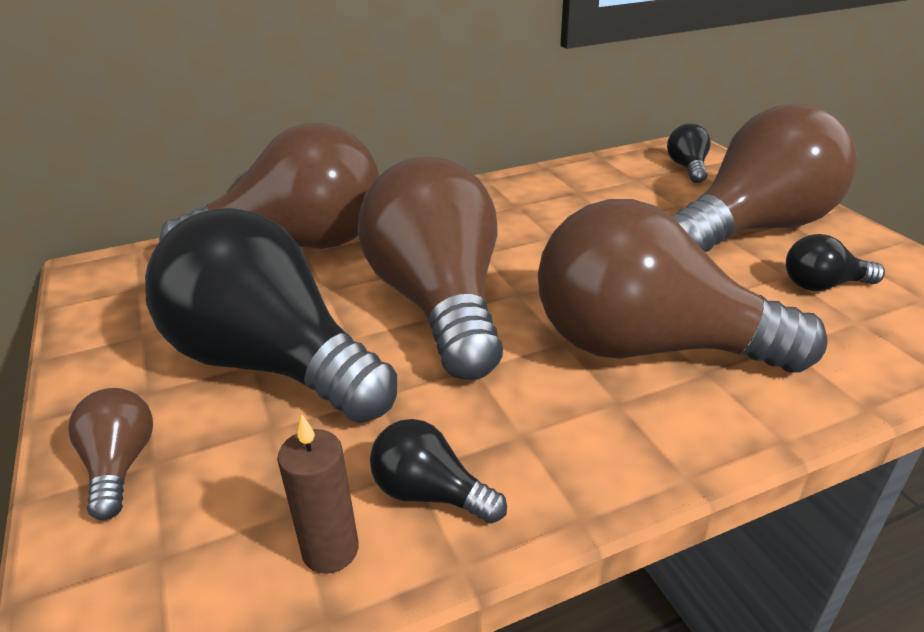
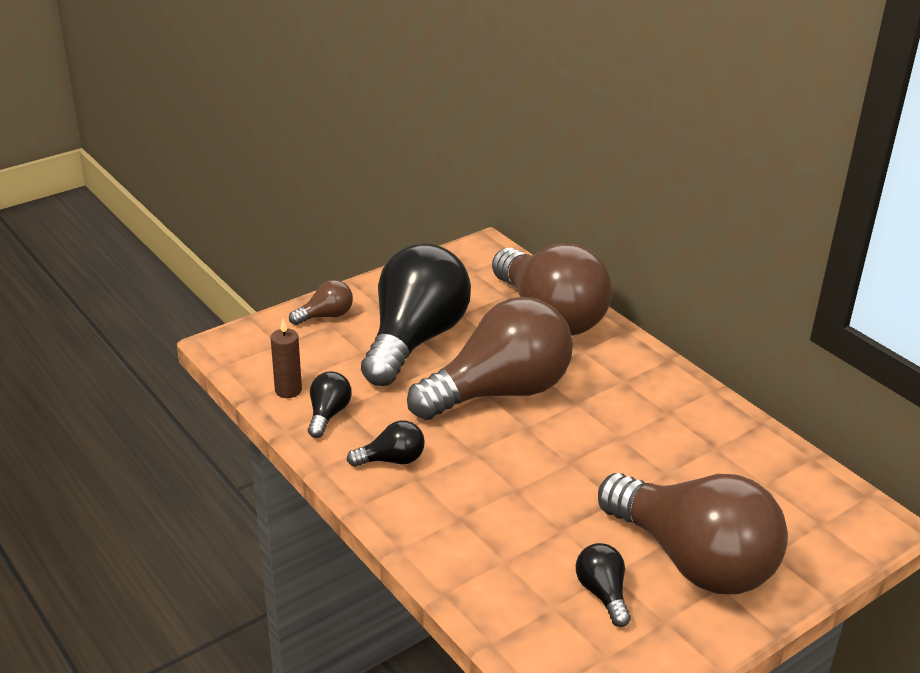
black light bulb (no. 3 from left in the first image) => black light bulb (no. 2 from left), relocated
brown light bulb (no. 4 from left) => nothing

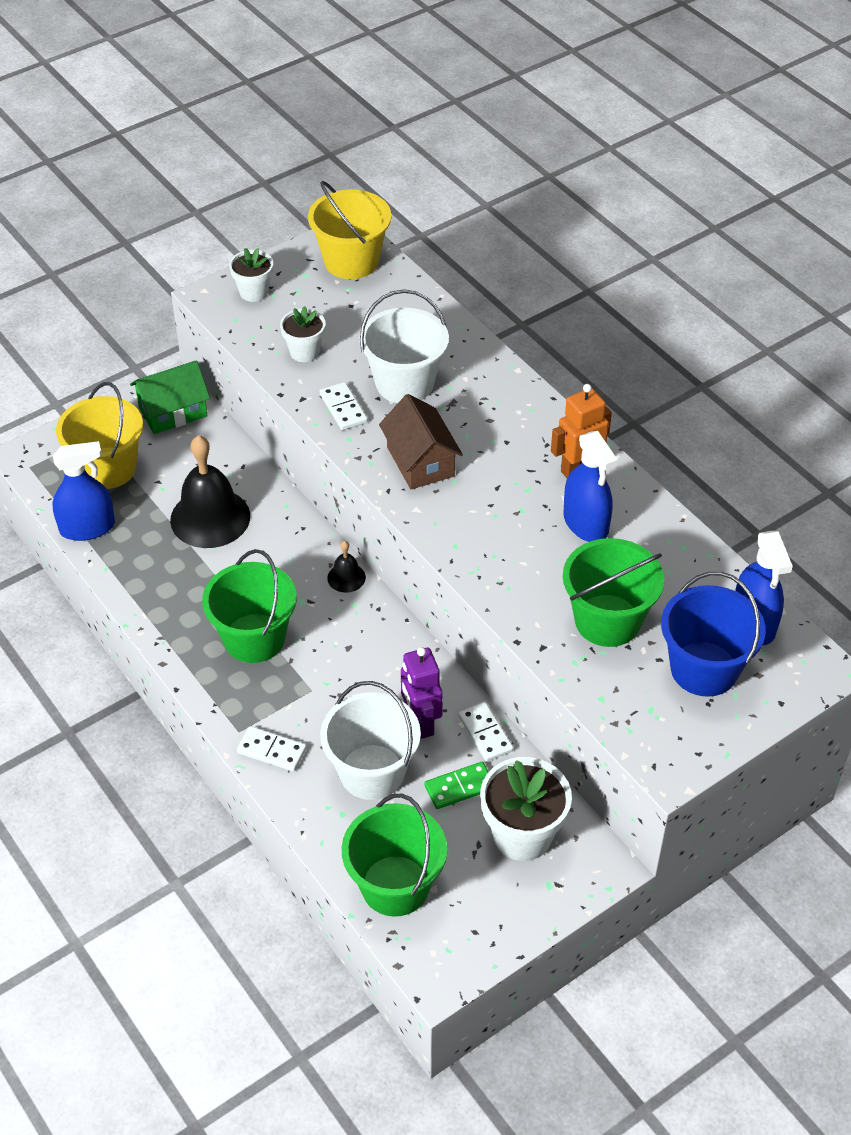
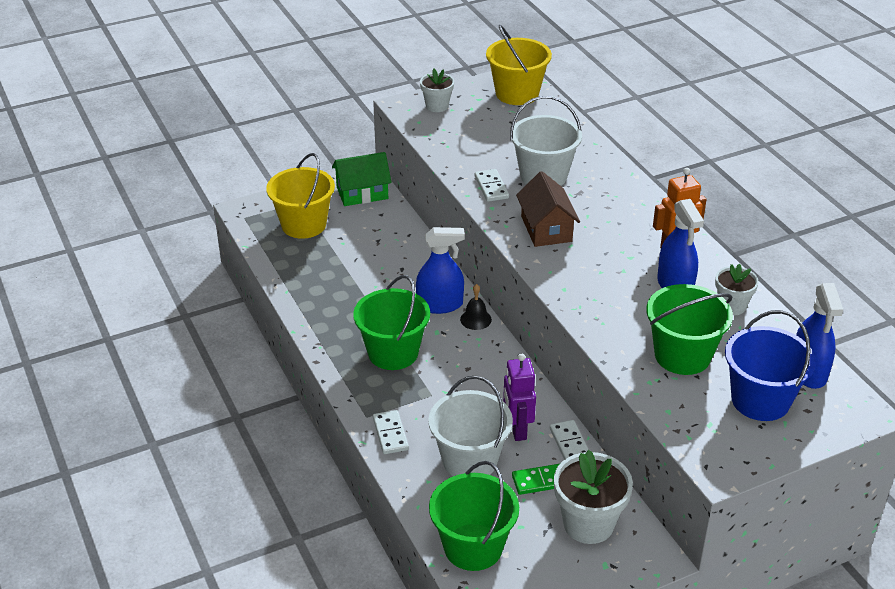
white flower pot (no. 2 from left in the first image) => white flower pot (no. 3 from left), relocated
black bell (no. 1 from left) => nothing
blue spray bottle (no. 1 from left), relocated
white domino (no. 1 from left), 45 degrees clockwise

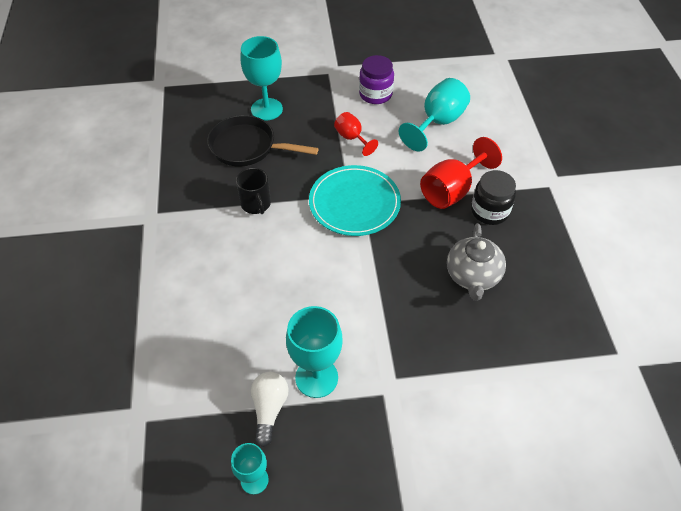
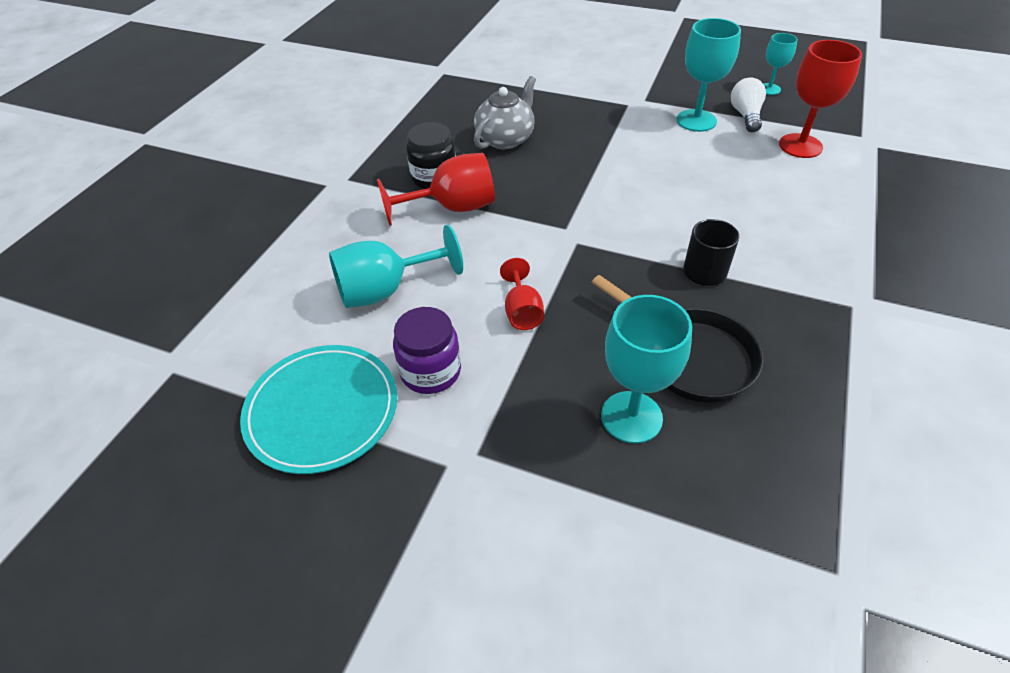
turquoise plate, relocated
white light bulb, 150 degrees clockwise
nothing => red goblet (no. 3 from left)

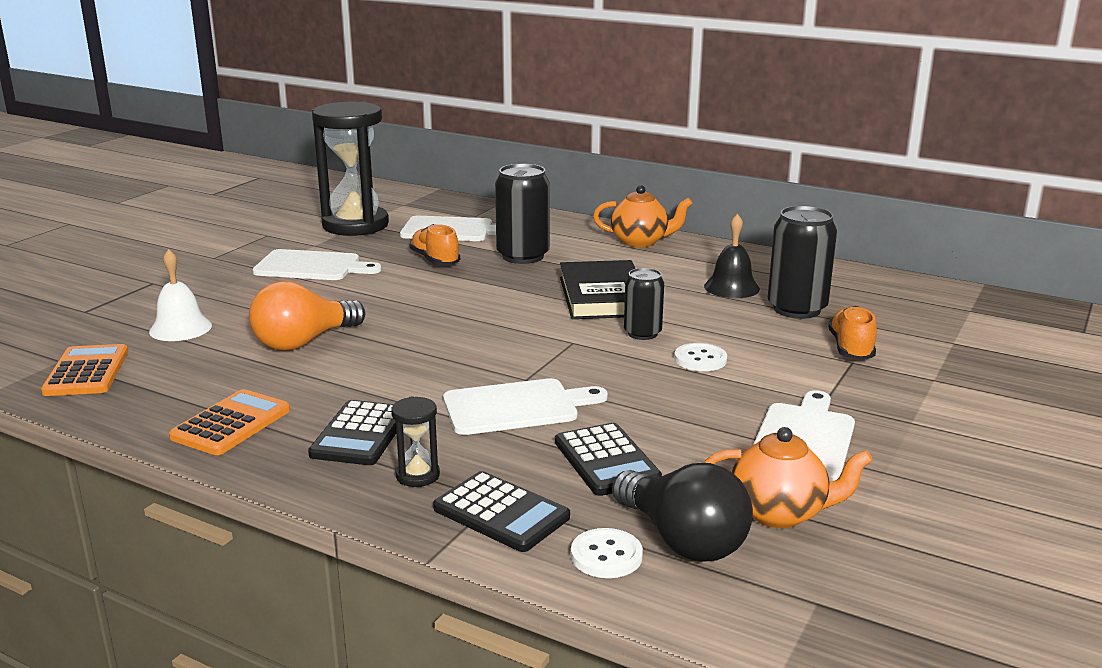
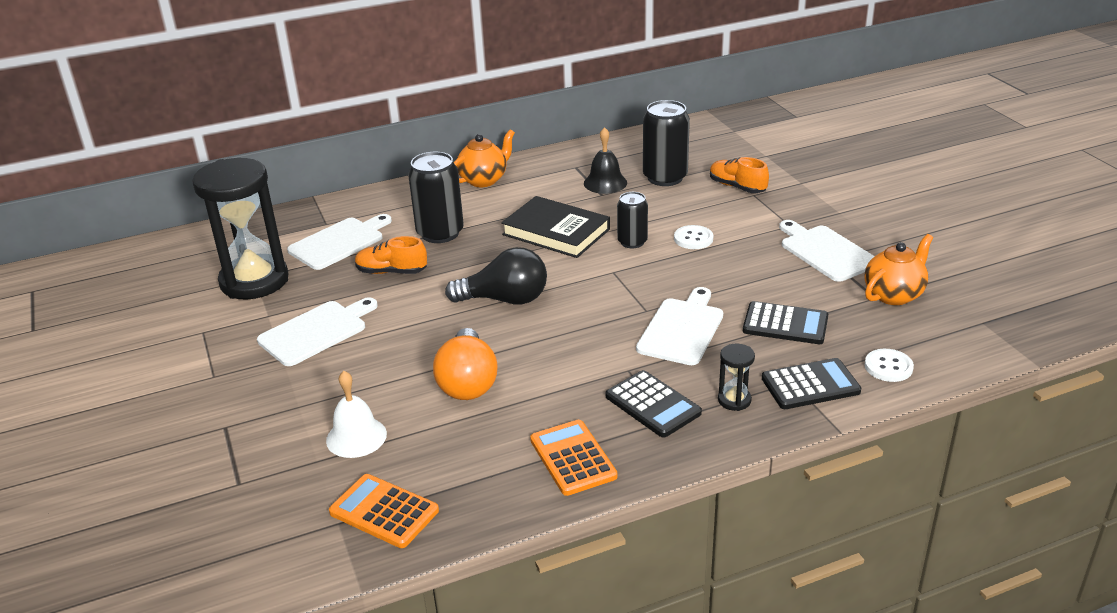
black light bulb, relocated

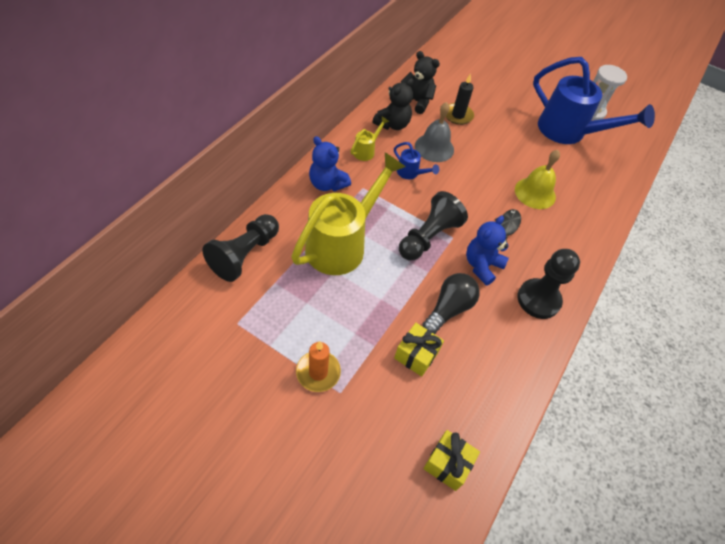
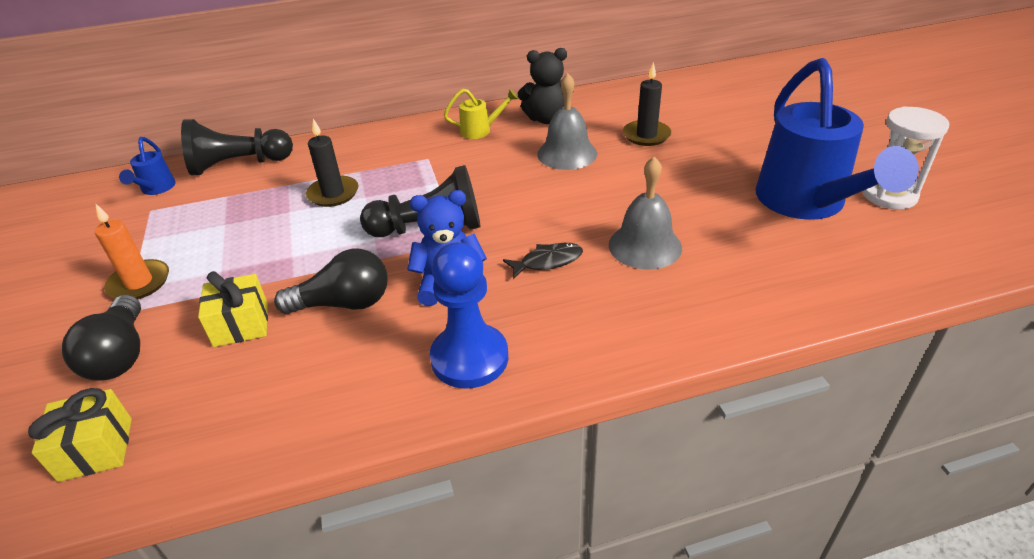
black teddy bear (no. 2 from left) => nothing
blue teddy bear (no. 1 from left) => nothing
blue watering can (no. 1 from left), relocated
yellow bell => grey bell (no. 2 from left)
yellow watering can (no. 1 from left) => black candle (no. 1 from left)
black pawn (no. 3 from left) => blue pawn
nothing => black light bulb (no. 1 from left)

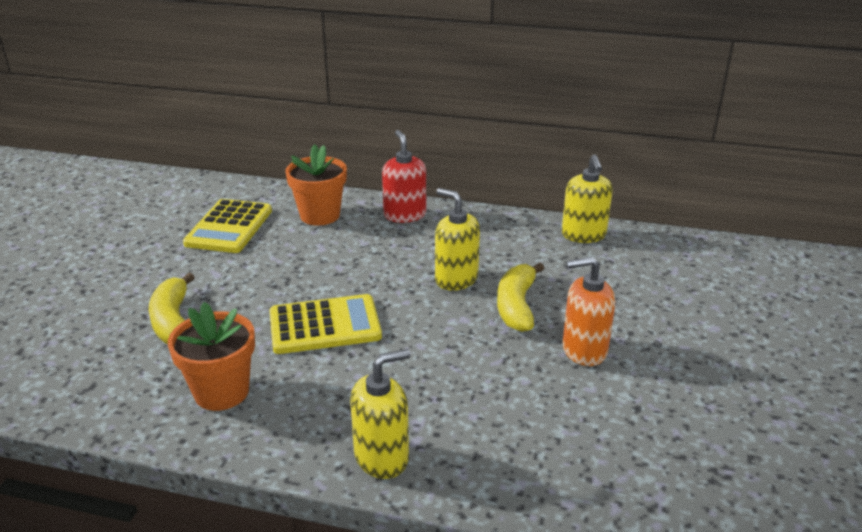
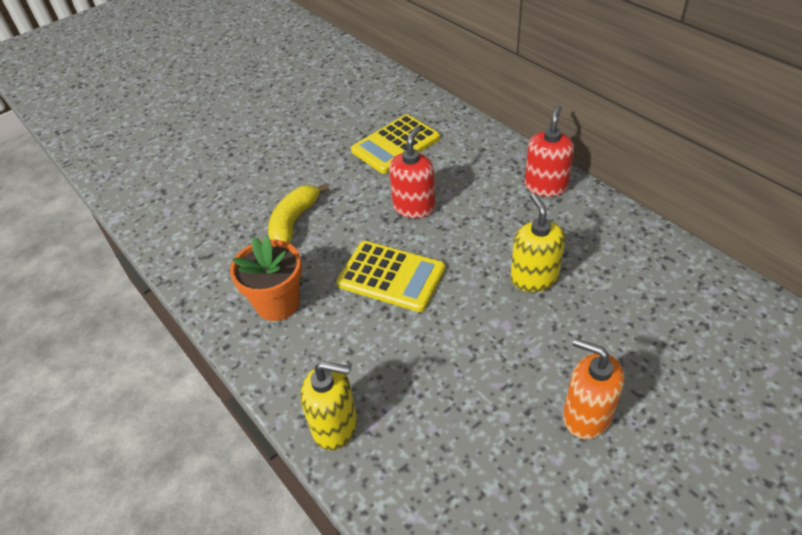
orange flower pot (no. 2 from left) => nothing
yellow soap dispenser (no. 3 from left) => nothing
yellow banana (no. 2 from left) => nothing
nothing => red soap dispenser (no. 1 from left)

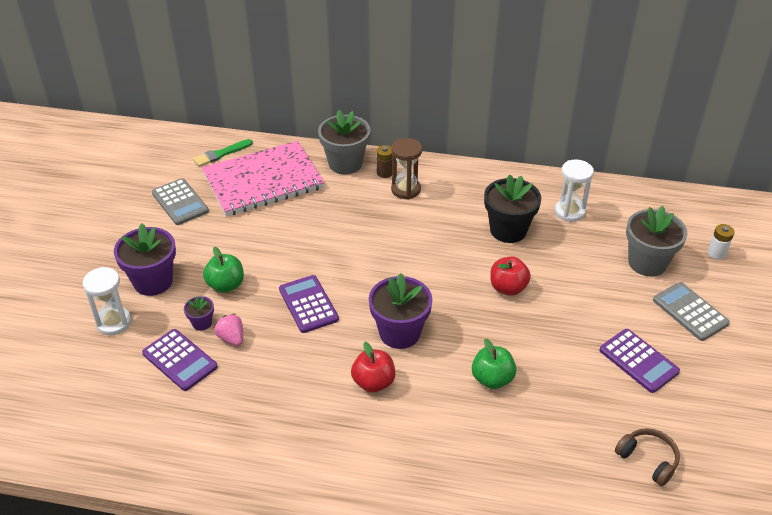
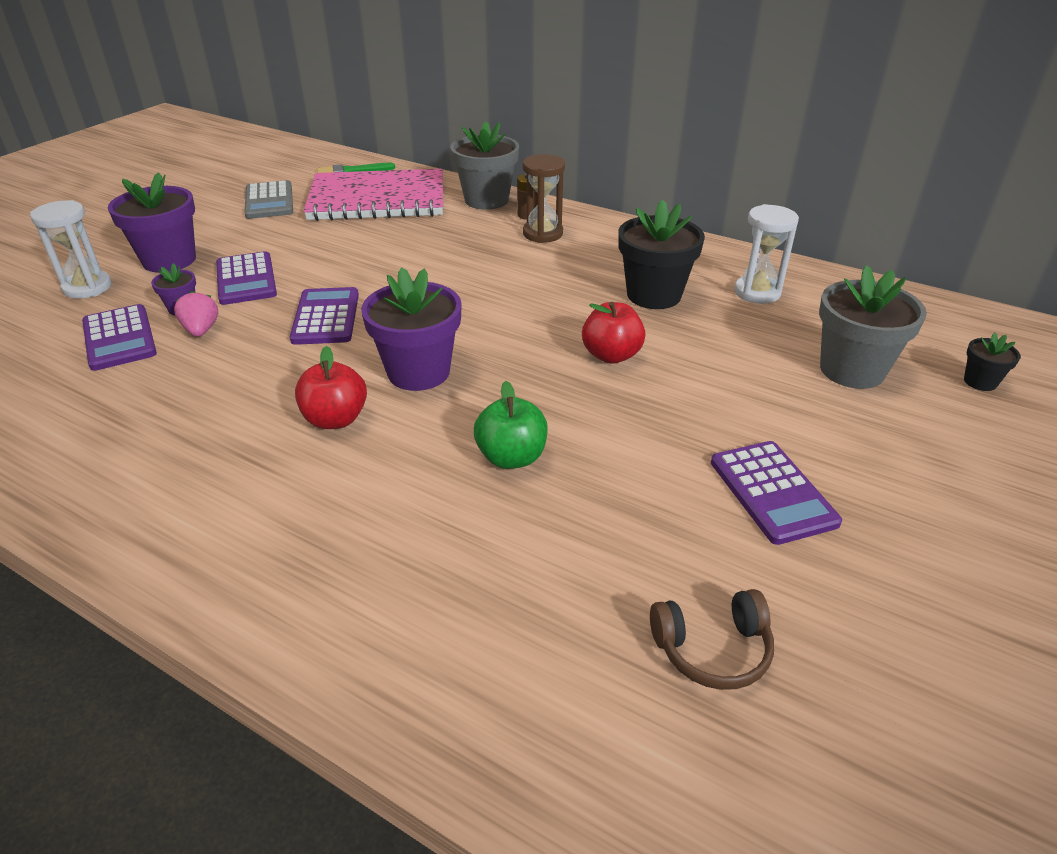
white battery => black flower pot (no. 2 from left)
green apple (no. 1 from left) => purple calculator (no. 2 from left)
grey calculator (no. 2 from left) => nothing
brown headphones, 105 degrees clockwise

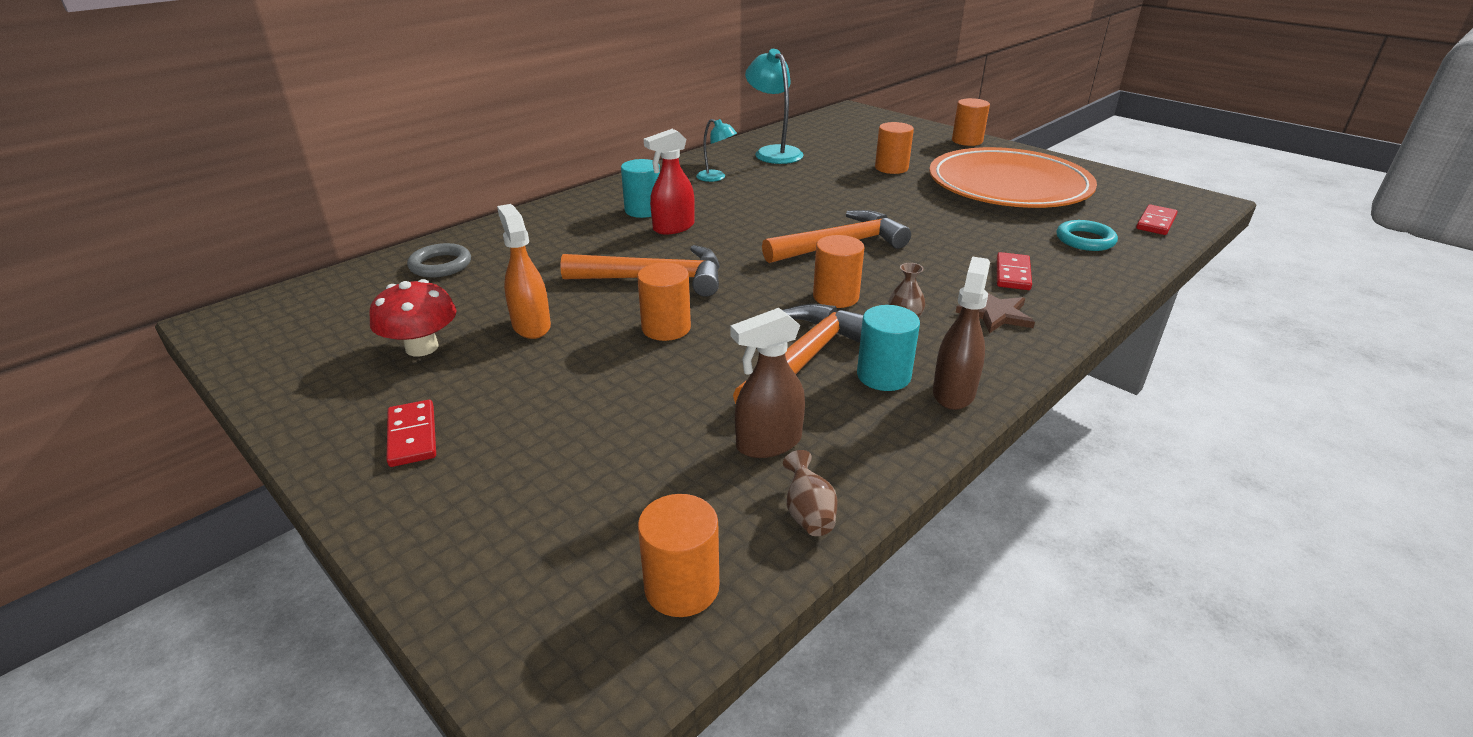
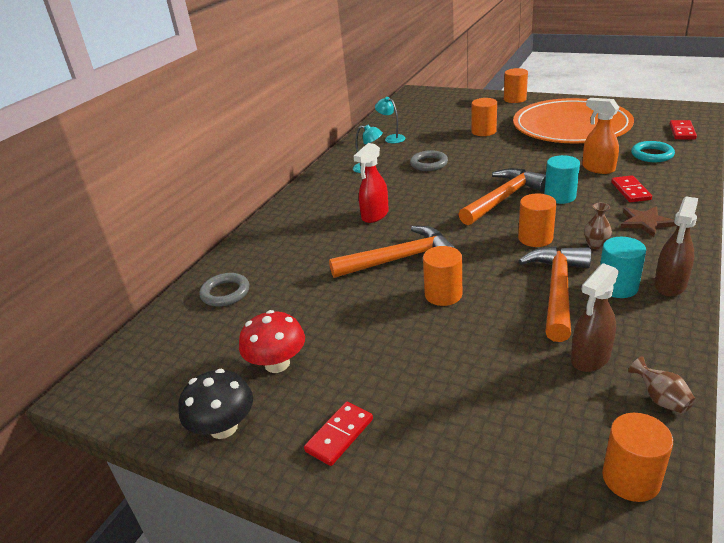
turquoise lamp (no. 2 from left), x0.57
turquoise cylinder (no. 1 from left), relocated
orange spray bottle, relocated
brown spray bottle (no. 2 from left), 150 degrees counterclockwise
red domino (no. 1 from left), 75 degrees clockwise
nothing => grey ring (no. 2 from left)
nothing => black mushroom

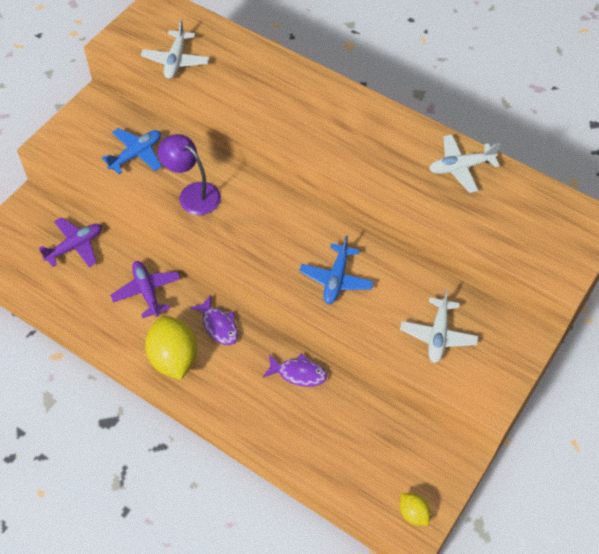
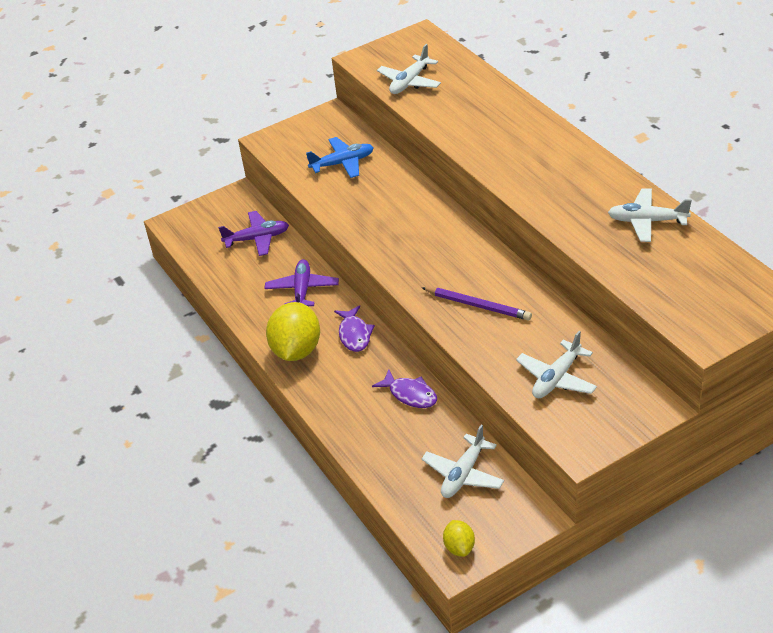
purple lamp => nothing
blue plane (no. 2 from left) => purple pencil
nothing => white plane (no. 2 from left)

